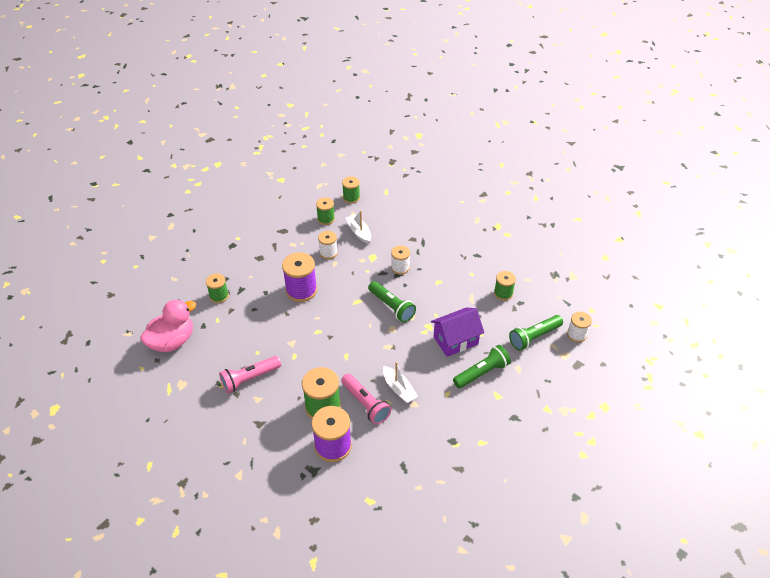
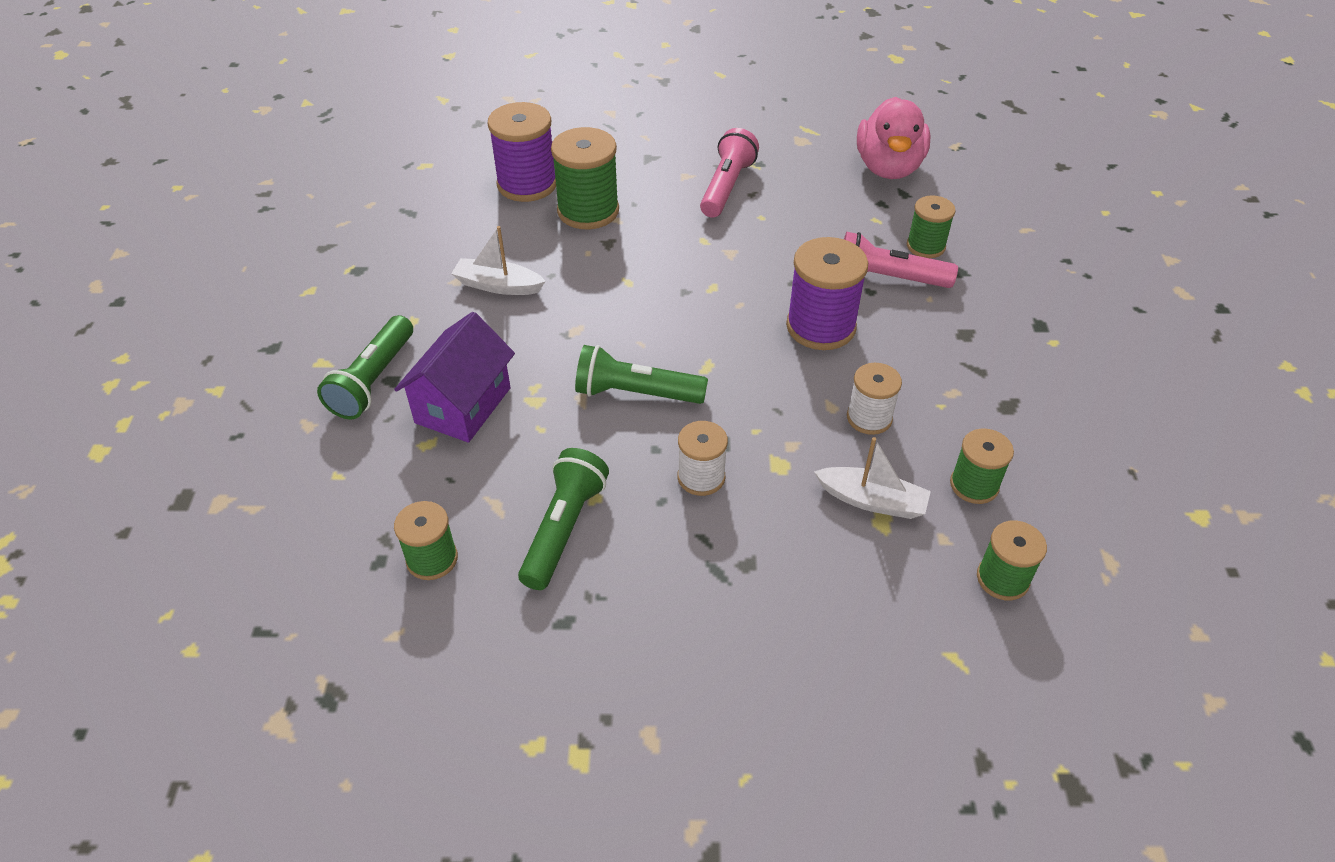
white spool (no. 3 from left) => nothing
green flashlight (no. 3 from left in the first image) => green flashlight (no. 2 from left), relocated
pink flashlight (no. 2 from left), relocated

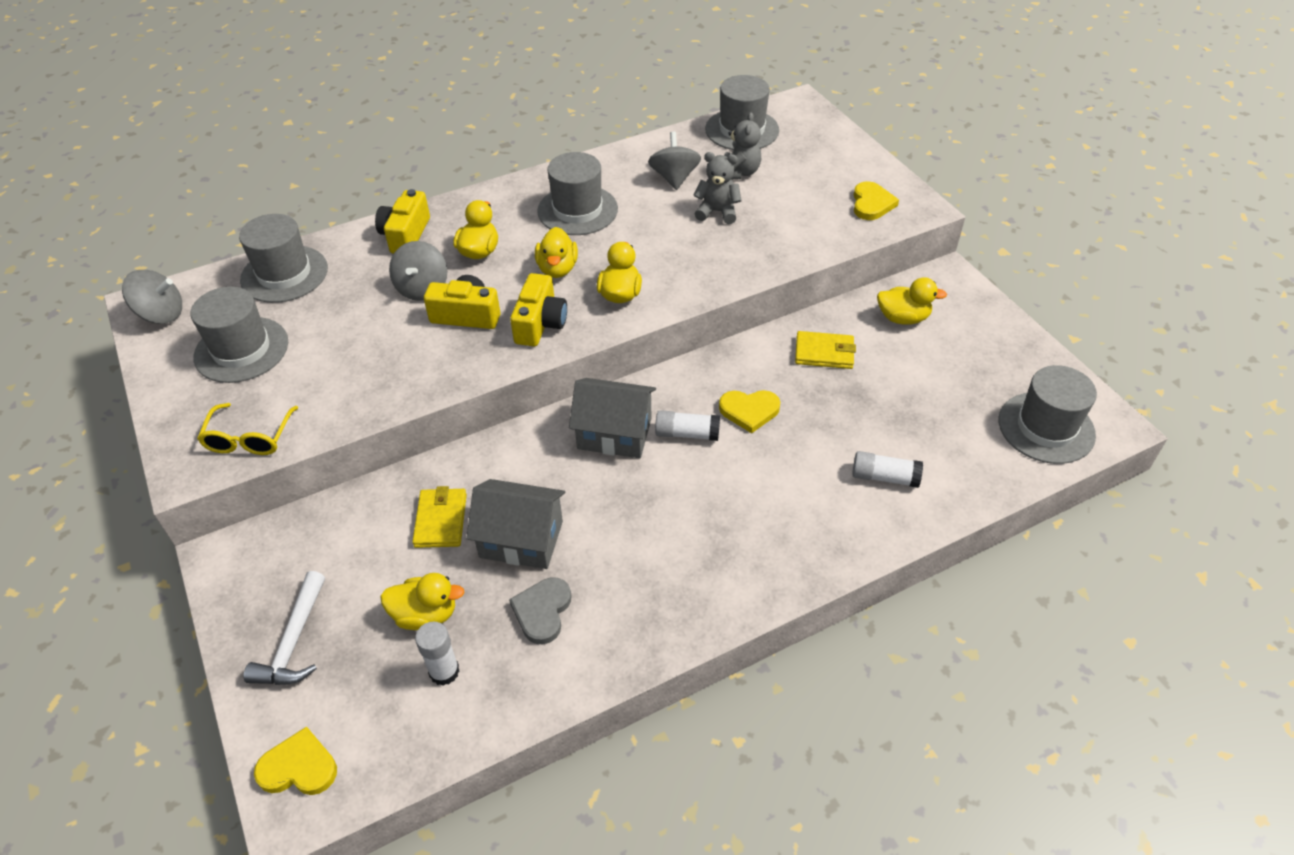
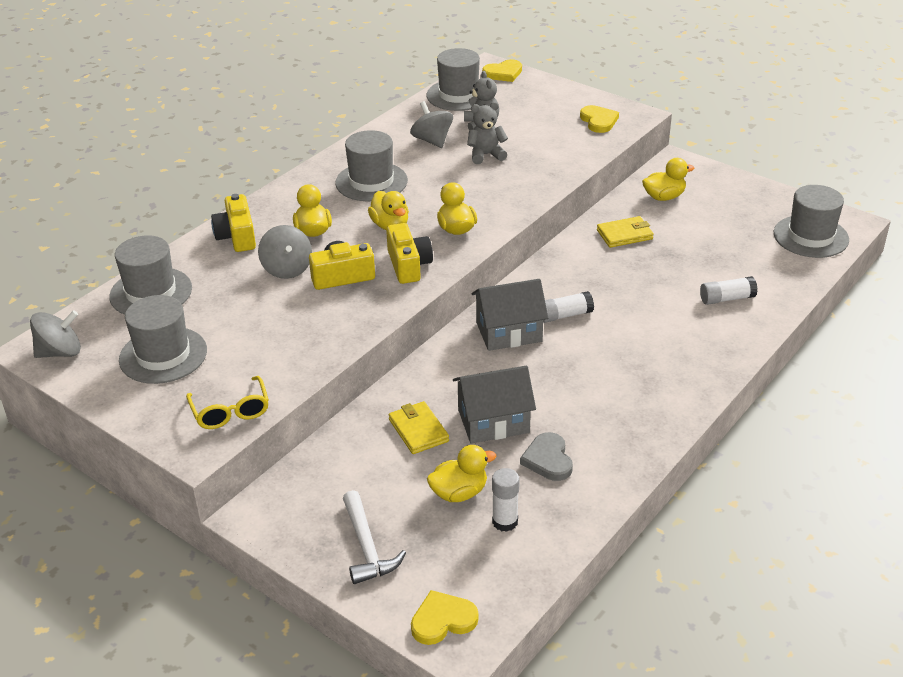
yellow heart (no. 2 from left), relocated

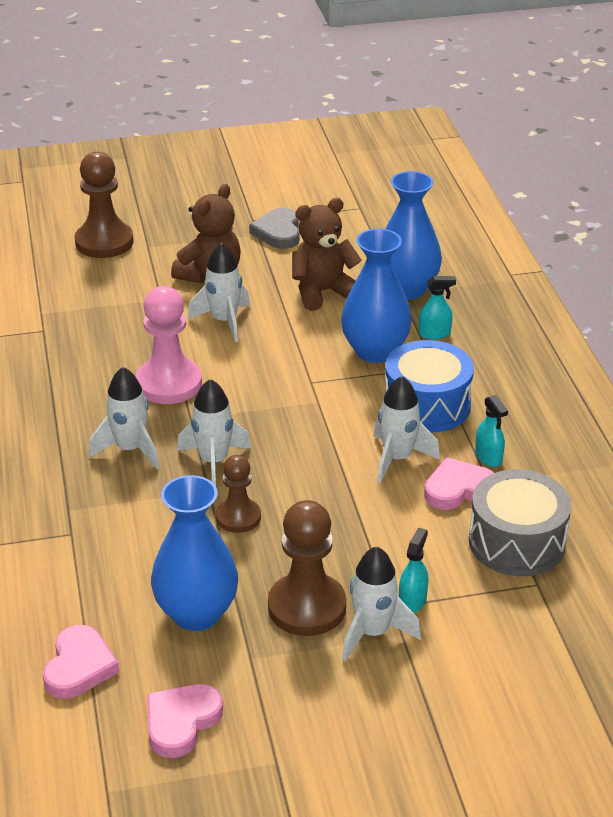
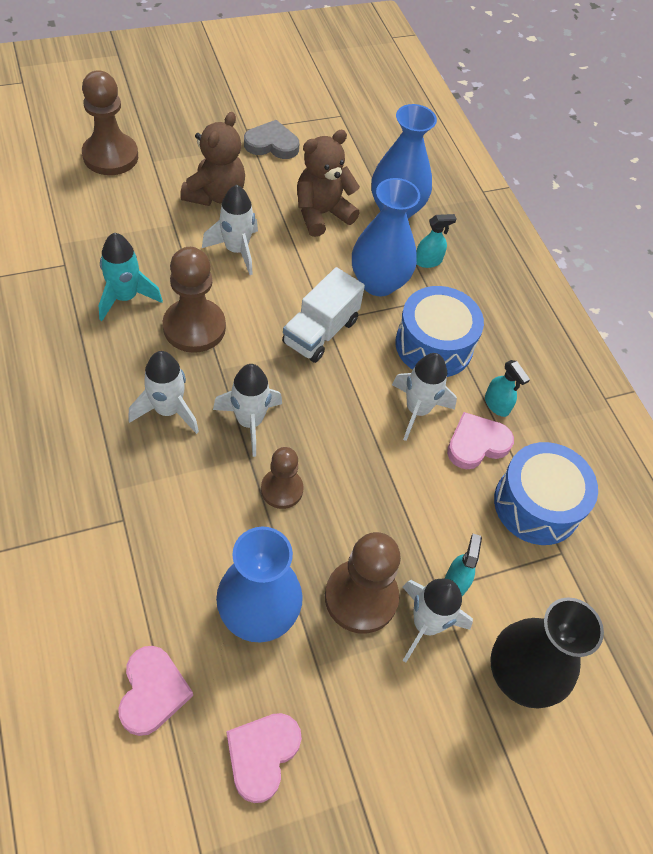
grey heart, 105 degrees clockwise
pink pawn => brown pawn (no. 2 from left)
grey drum => blue drum (no. 2 from left)
nothing => turquoise rocket
nothing => white truck
nothing => black vase

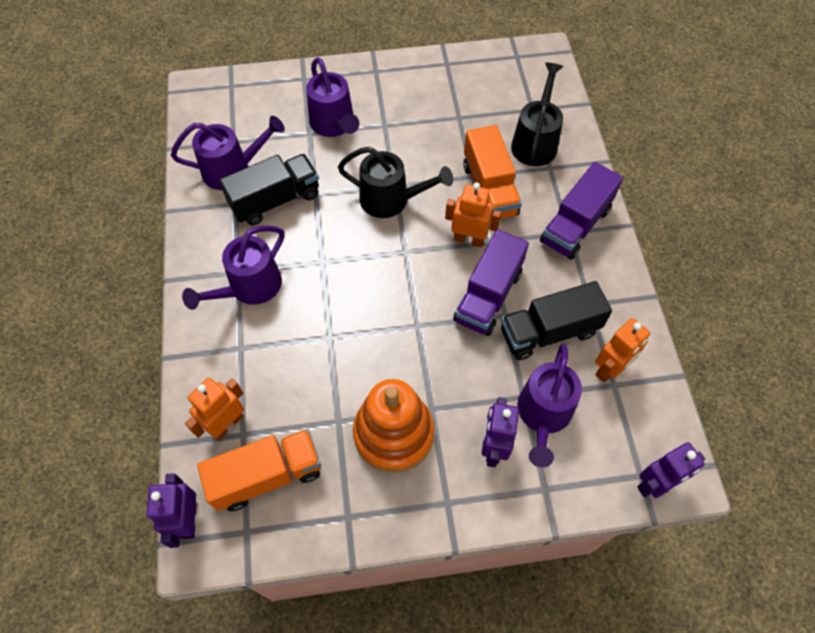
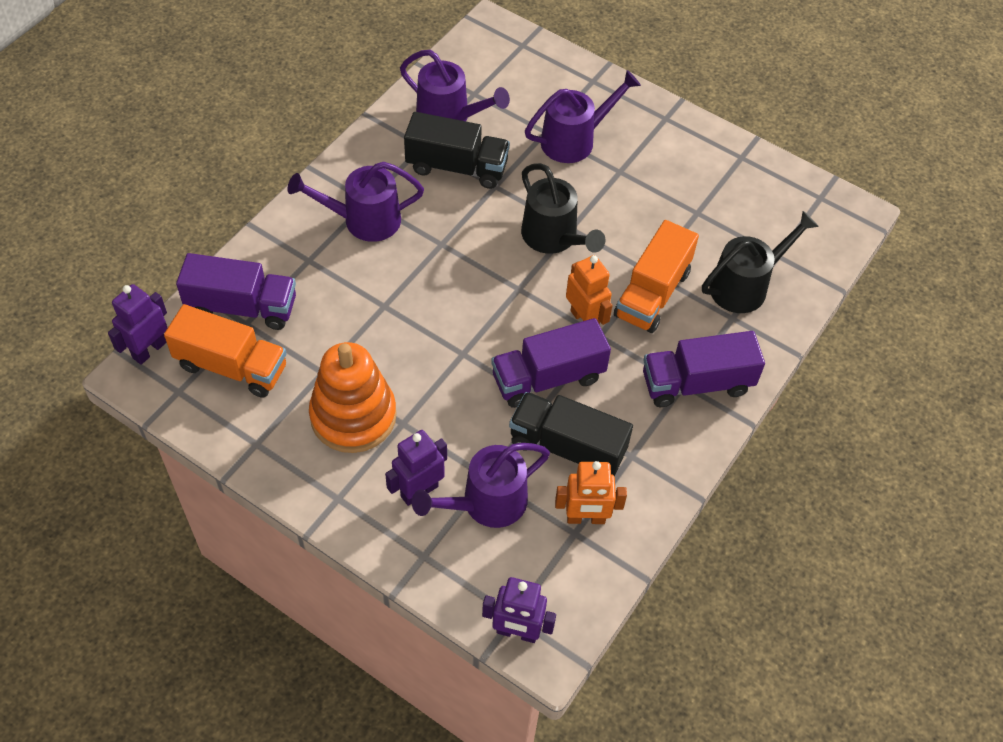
purple watering can (no. 3 from left in the first image) => purple watering can (no. 4 from left), 135 degrees counterclockwise
orange robot (no. 1 from left) => purple truck (no. 1 from left)

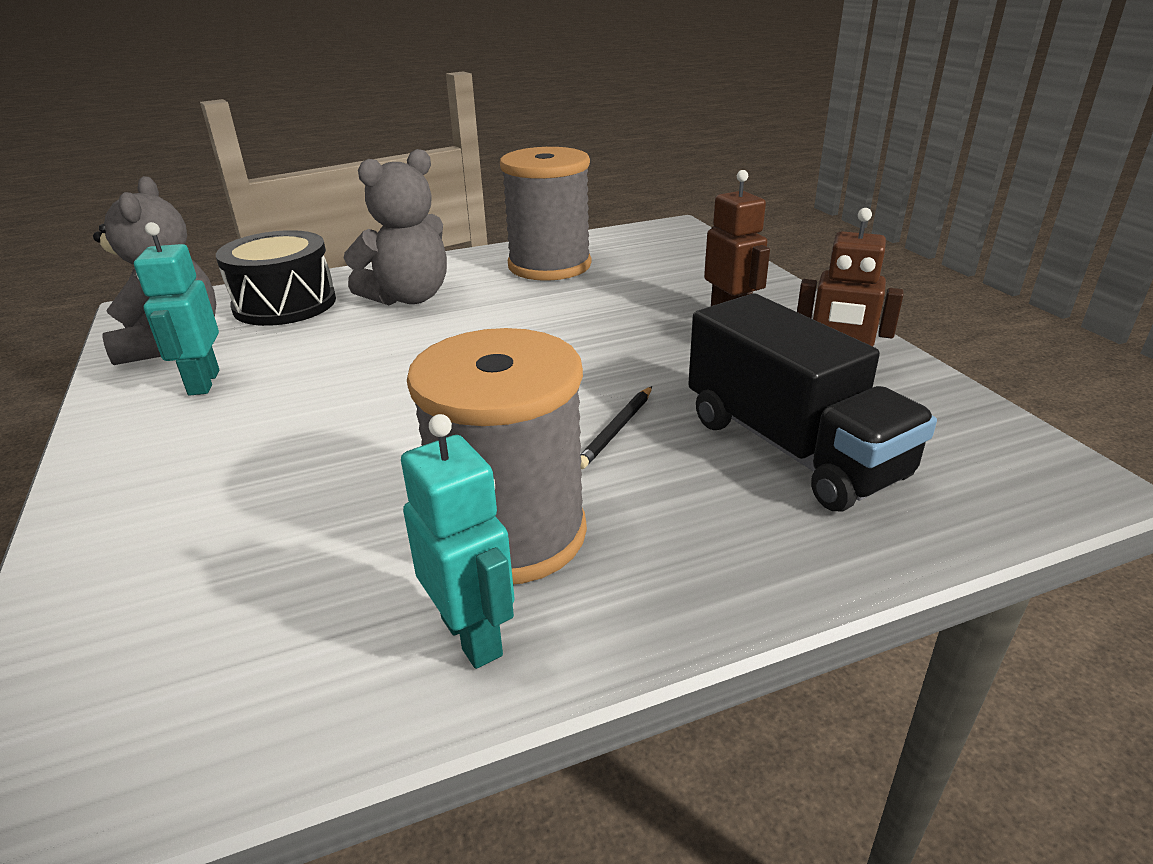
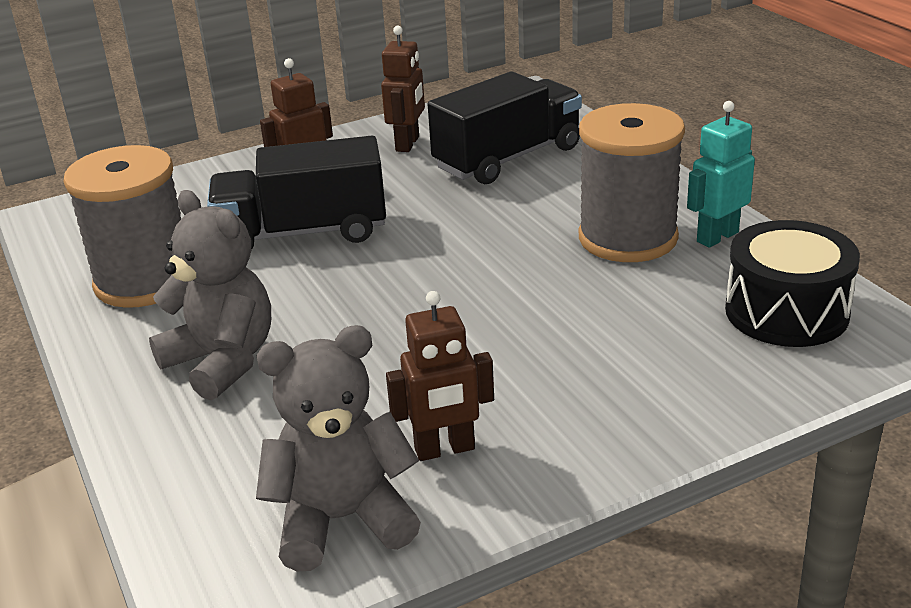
turquoise robot (no. 1 from left) => brown robot (no. 3 from left)
black drum, relocated
black pencil => nothing
nothing => black truck (no. 1 from left)

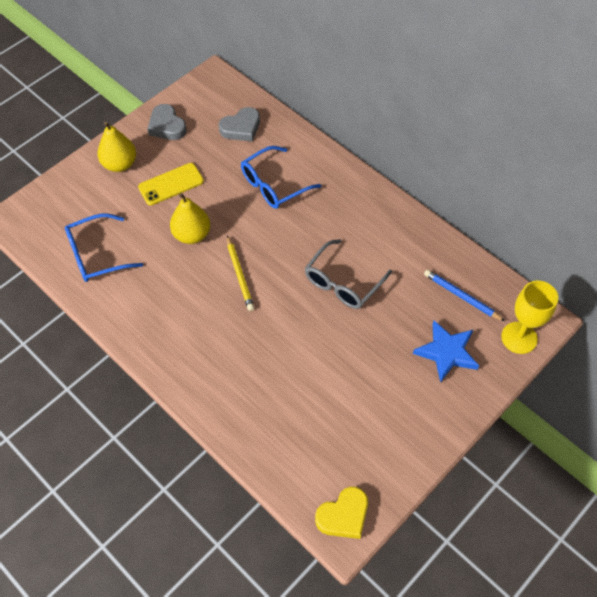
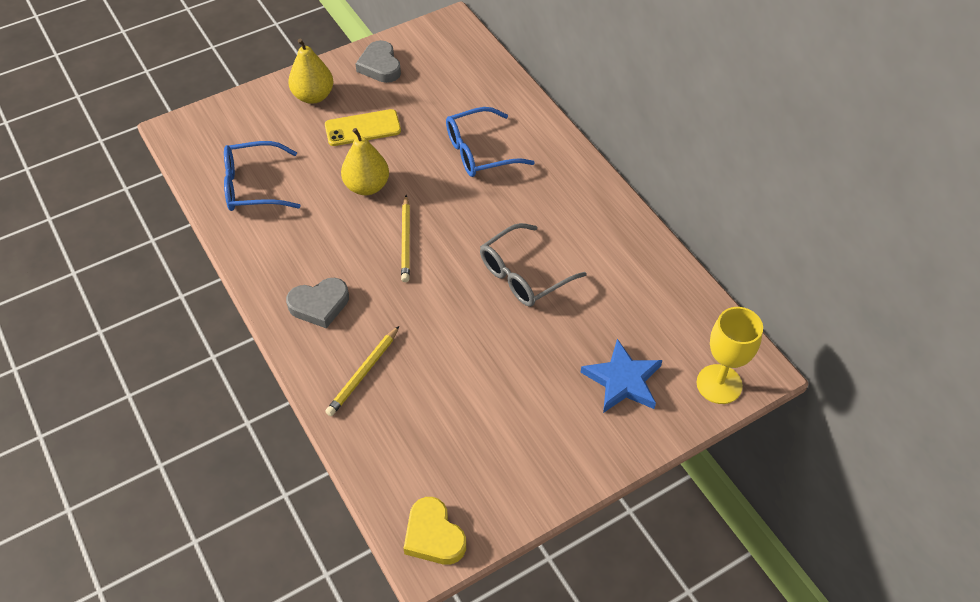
grey heart (no. 2 from left in the first image) => grey heart (no. 1 from left), relocated
blue pencil => nothing
yellow heart, 75 degrees clockwise
nothing => yellow pencil (no. 1 from left)

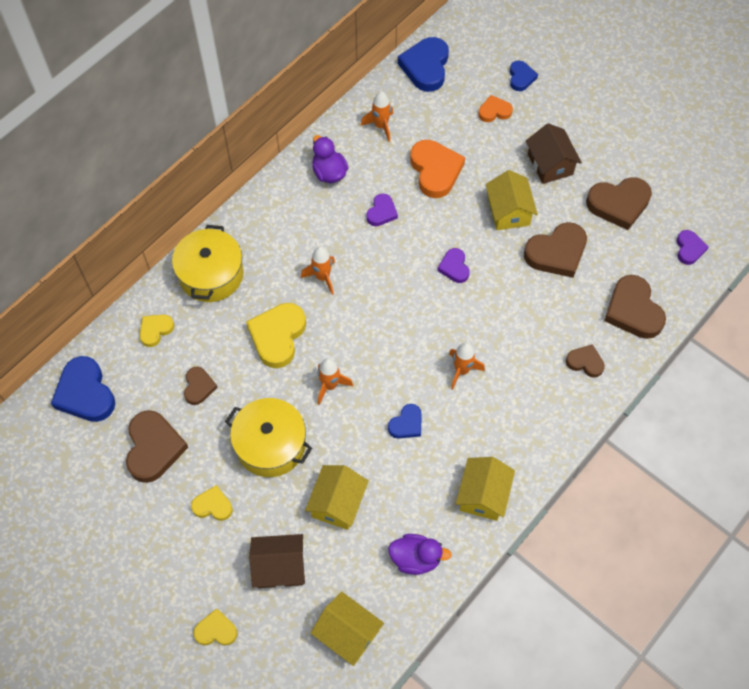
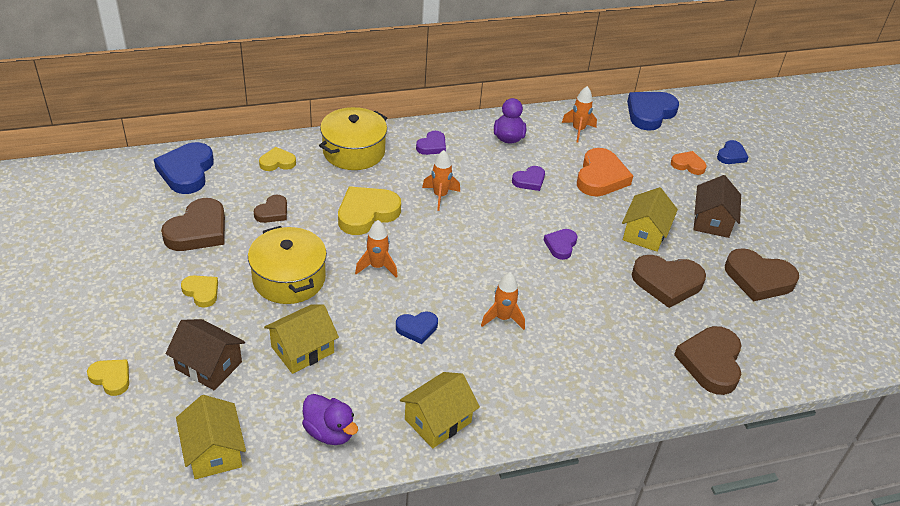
purple heart (no. 3 from left in the first image) => purple heart (no. 1 from left), relocated
brown heart (no. 4 from left) => nothing

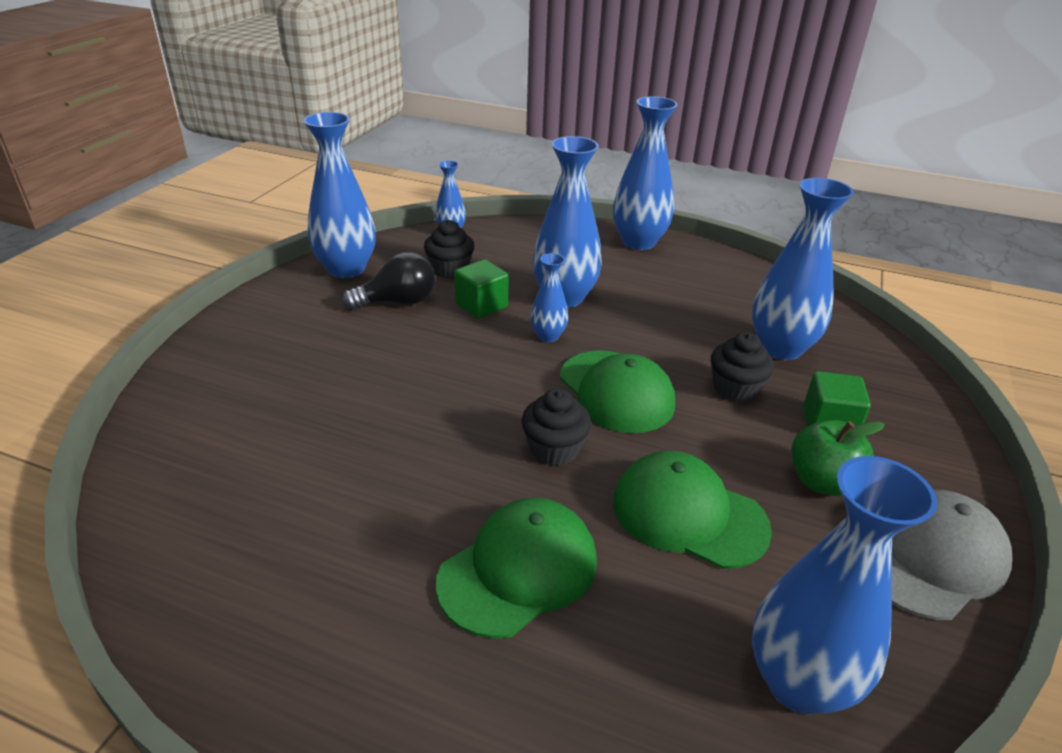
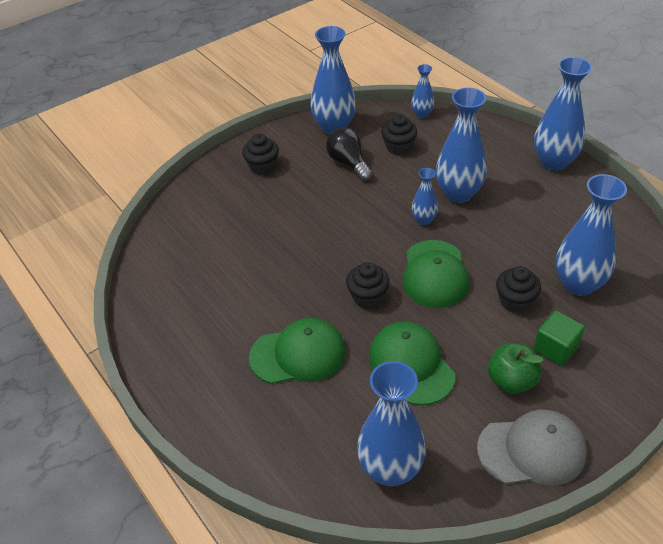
black light bulb, 135 degrees counterclockwise
green cube (no. 1 from left) => nothing
nothing => black cupcake (no. 1 from left)

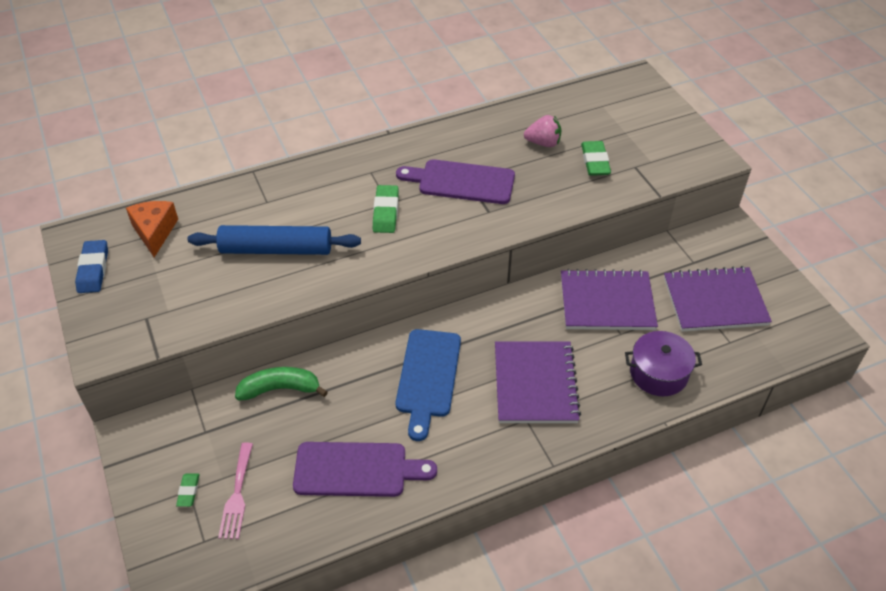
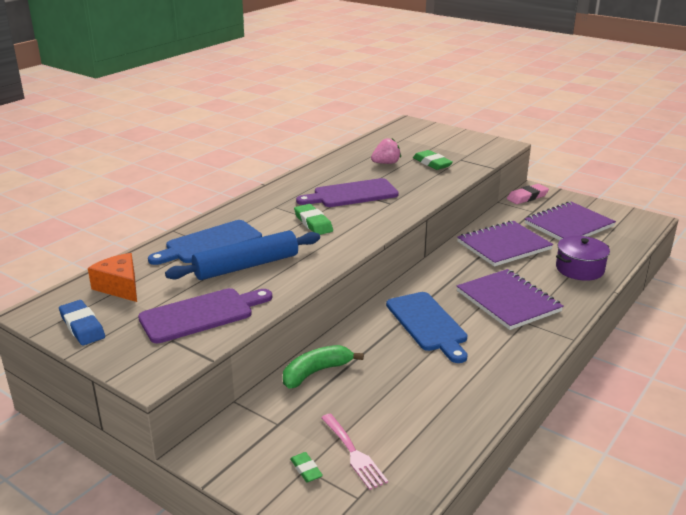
purple cutting board (no. 1 from left), relocated
nothing => pink eraser
nothing => blue cutting board (no. 1 from left)

